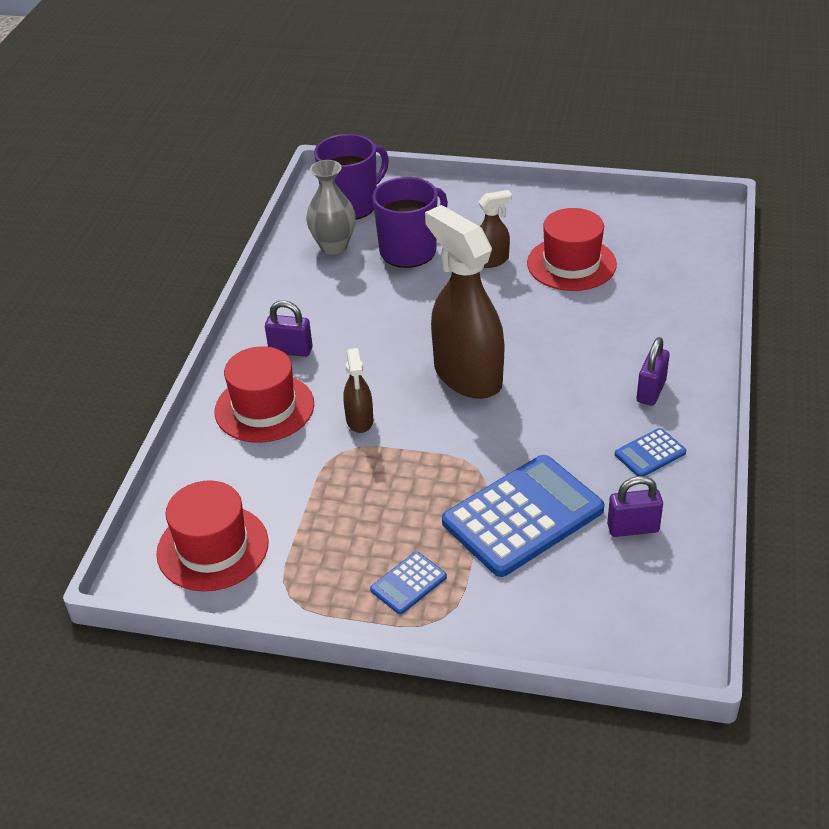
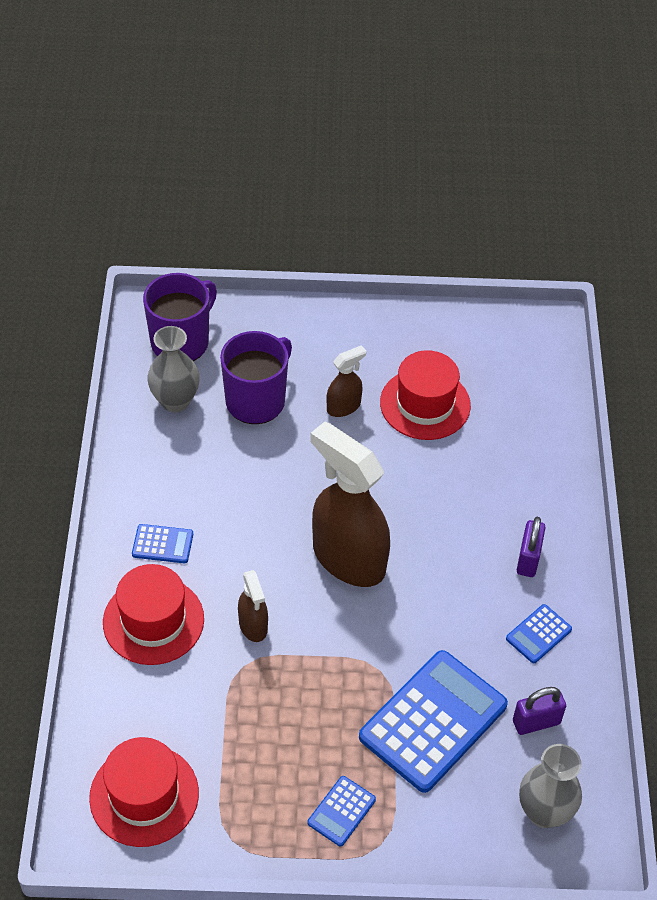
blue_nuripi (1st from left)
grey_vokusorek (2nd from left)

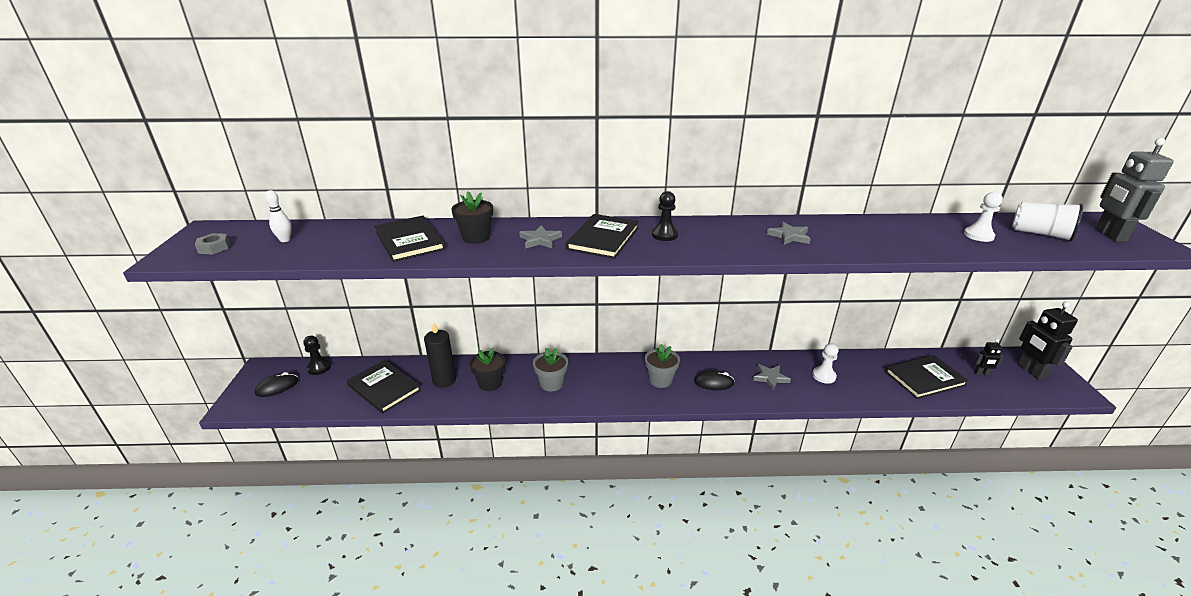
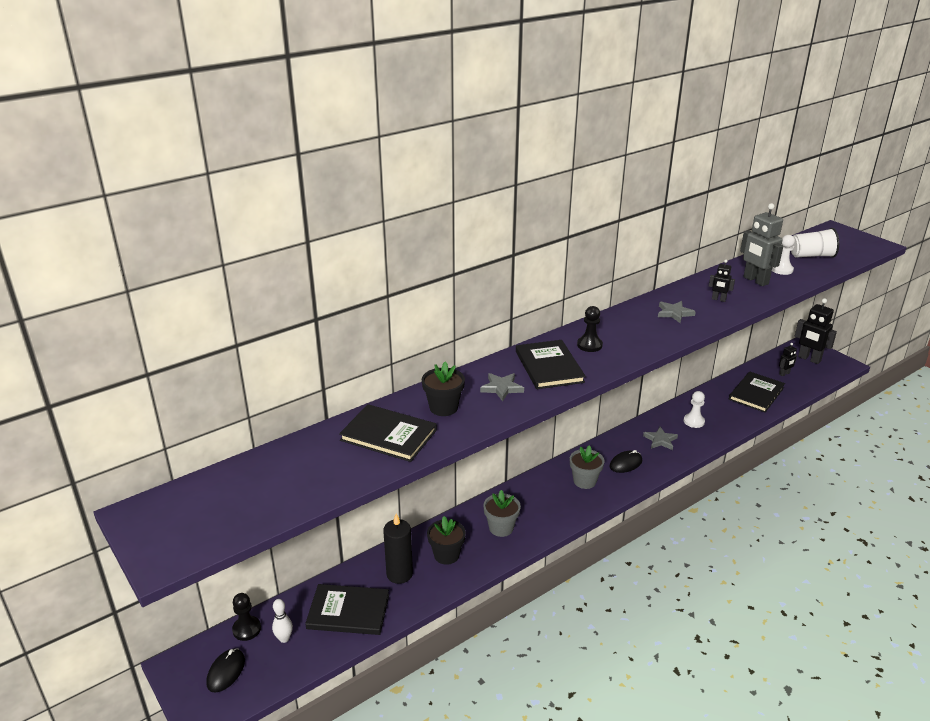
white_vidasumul
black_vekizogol (1st from left)
grey_vekizogol
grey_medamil

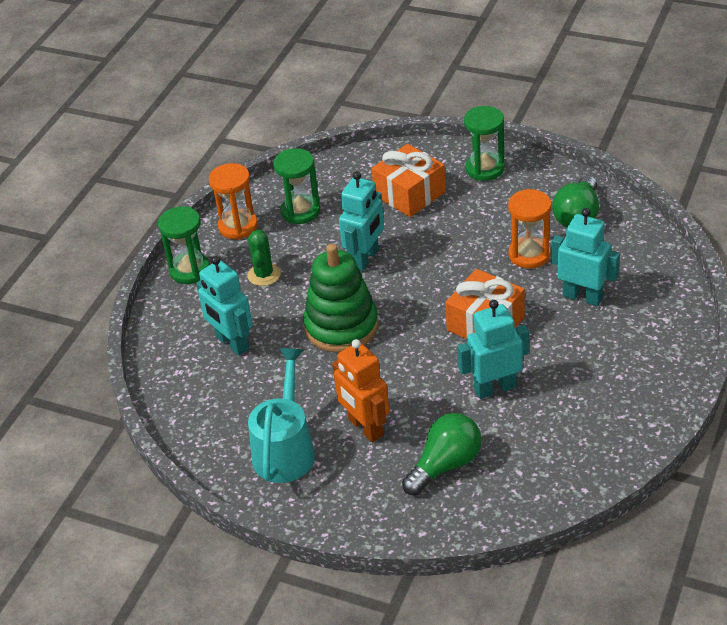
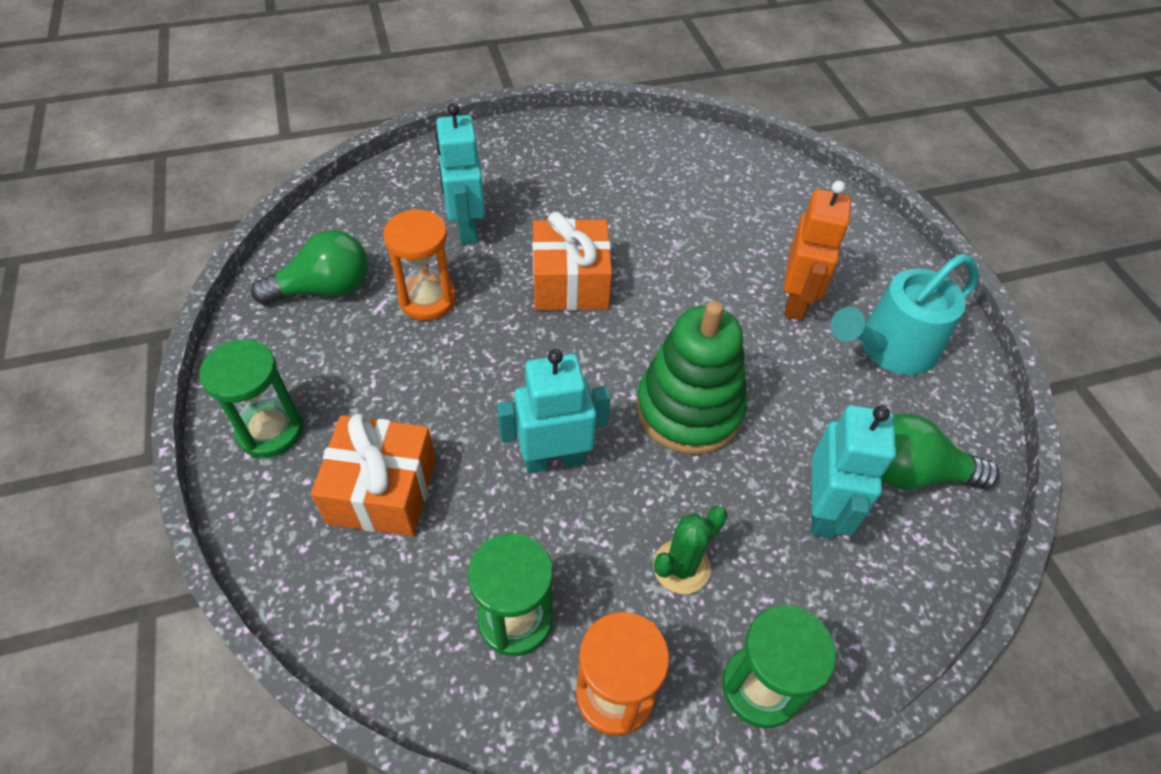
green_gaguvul (2nd from left)
turquoise_vekizogol (3rd from left in the first image)

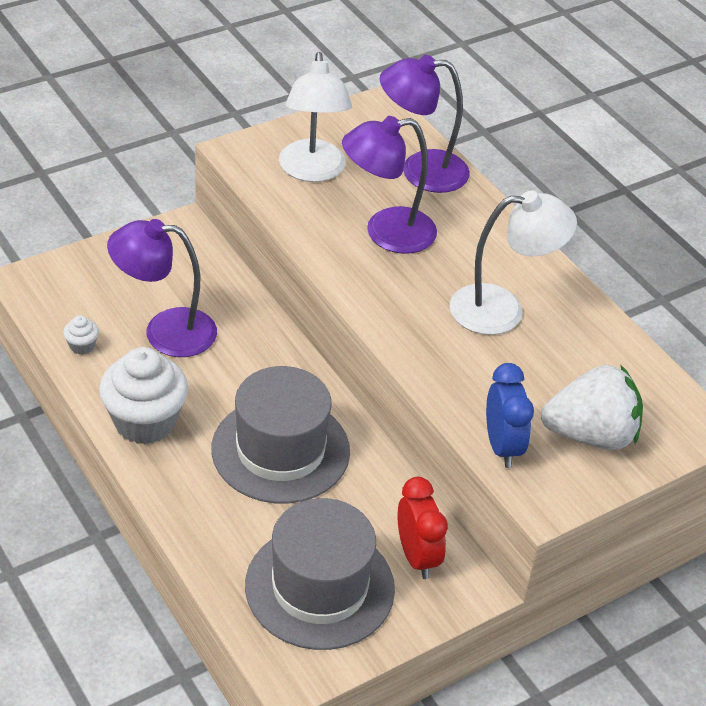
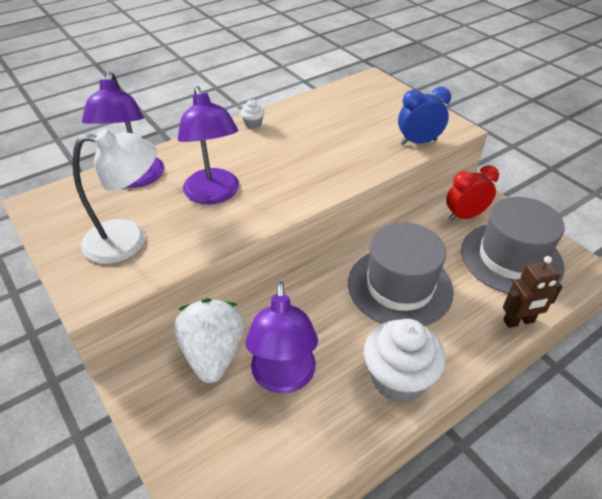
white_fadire
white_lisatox (1st from left)
brown_vekizogol
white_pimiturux (2nd from left in the first image)

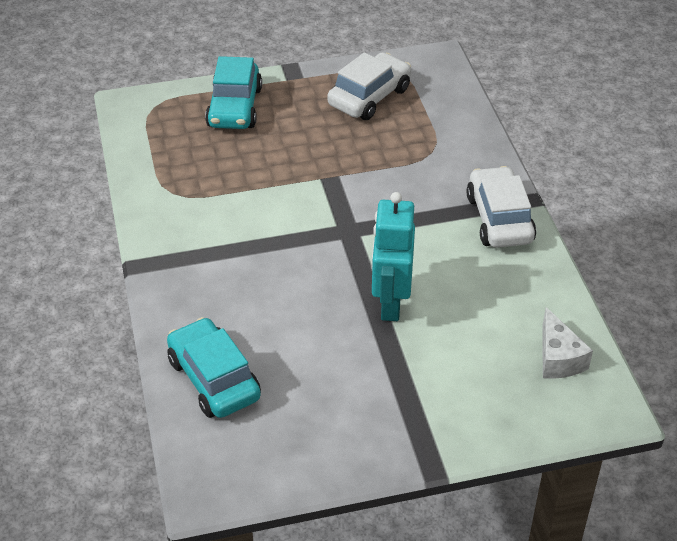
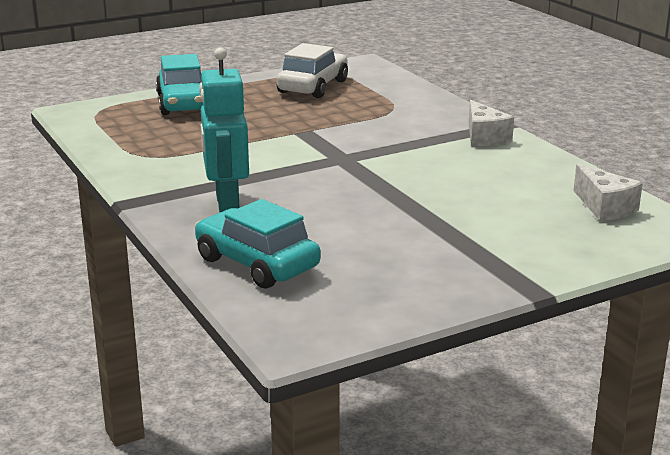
turquoise_vekizogol
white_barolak (1st from left)

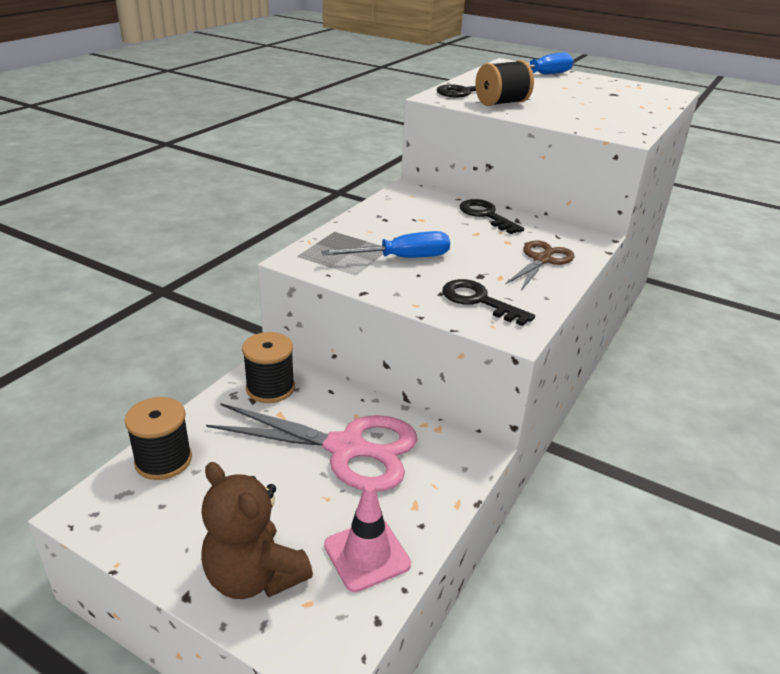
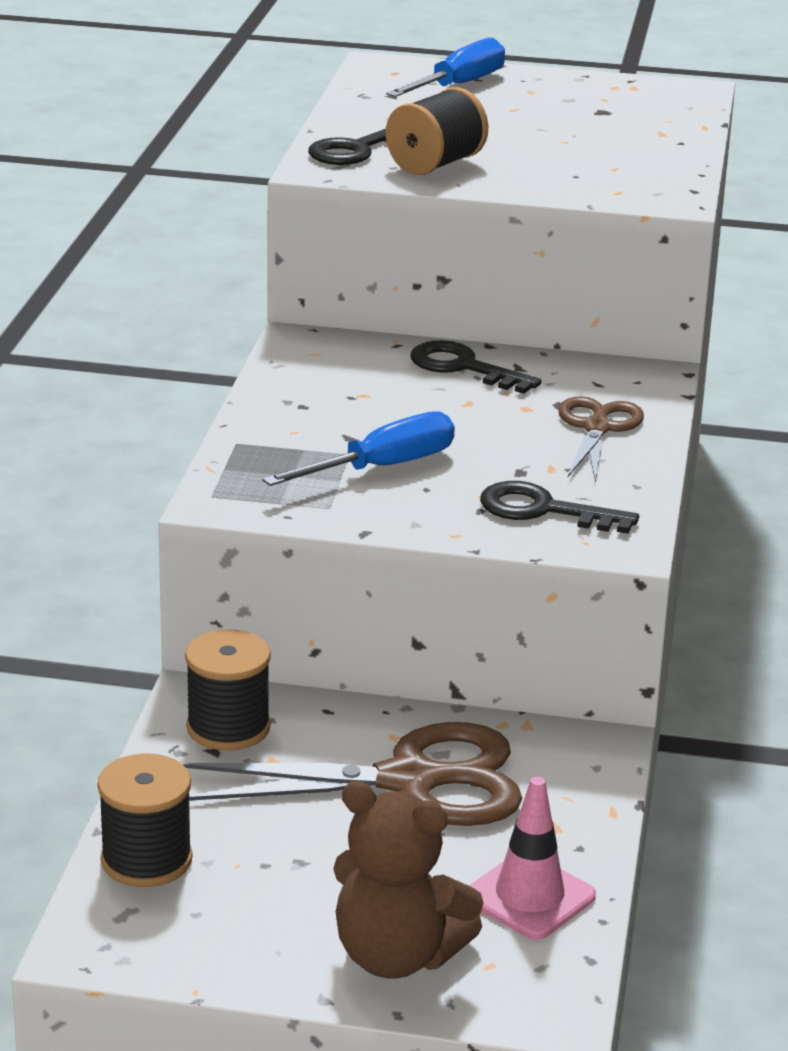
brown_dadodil (1st from left)

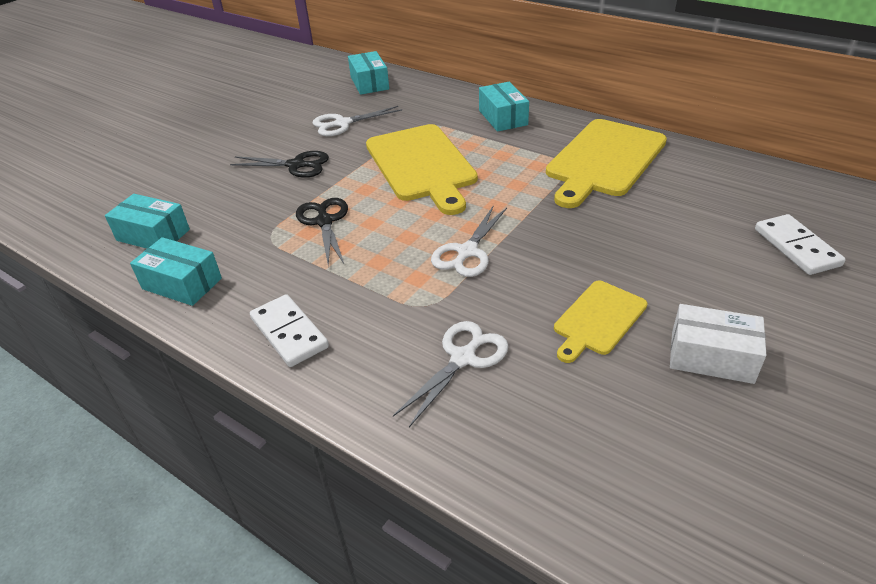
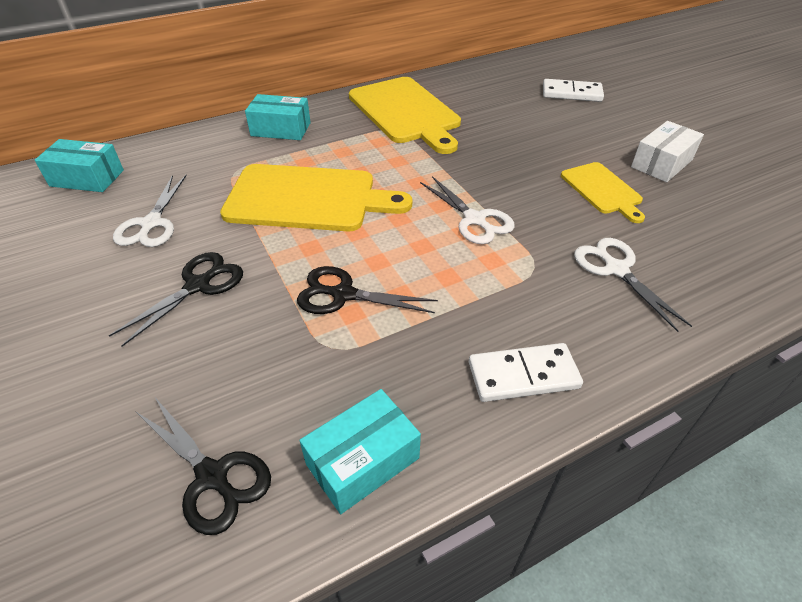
black_dadodil (2nd from left)

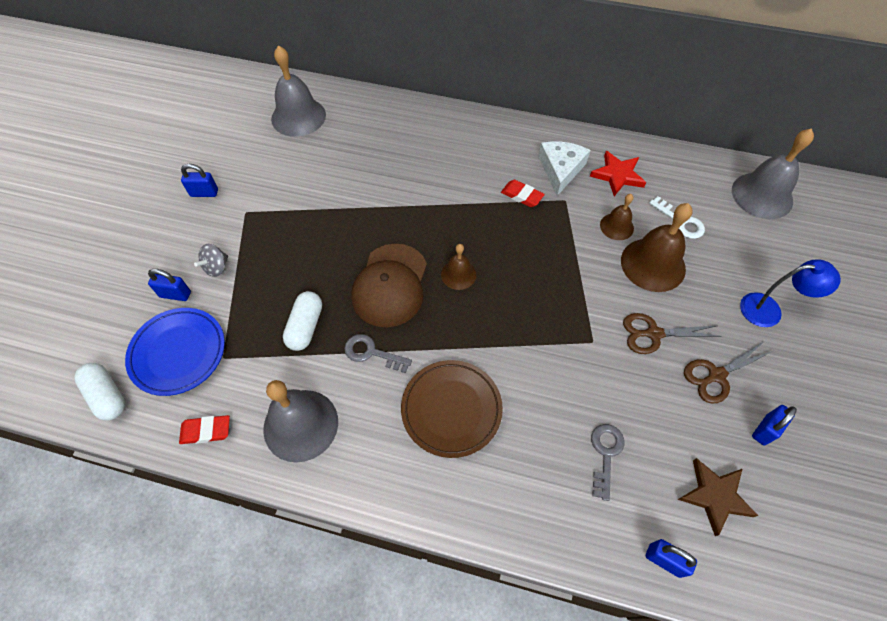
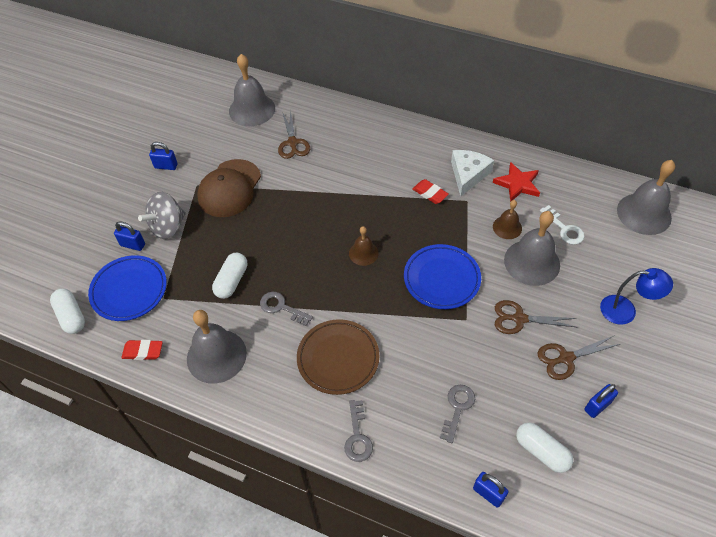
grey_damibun
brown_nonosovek
brown_dadodil (1st from left)
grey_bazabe (2nd from left)
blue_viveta (2nd from left)
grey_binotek (3rd from left)
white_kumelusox (3rd from left)

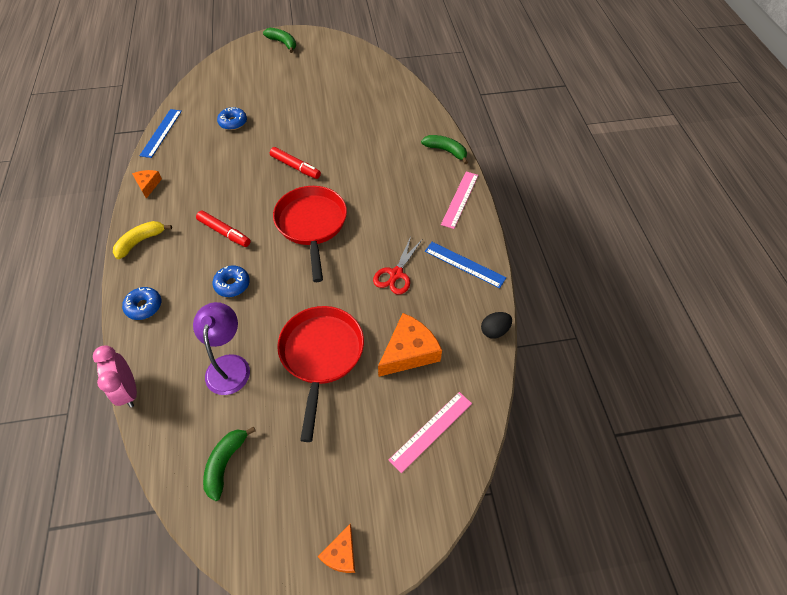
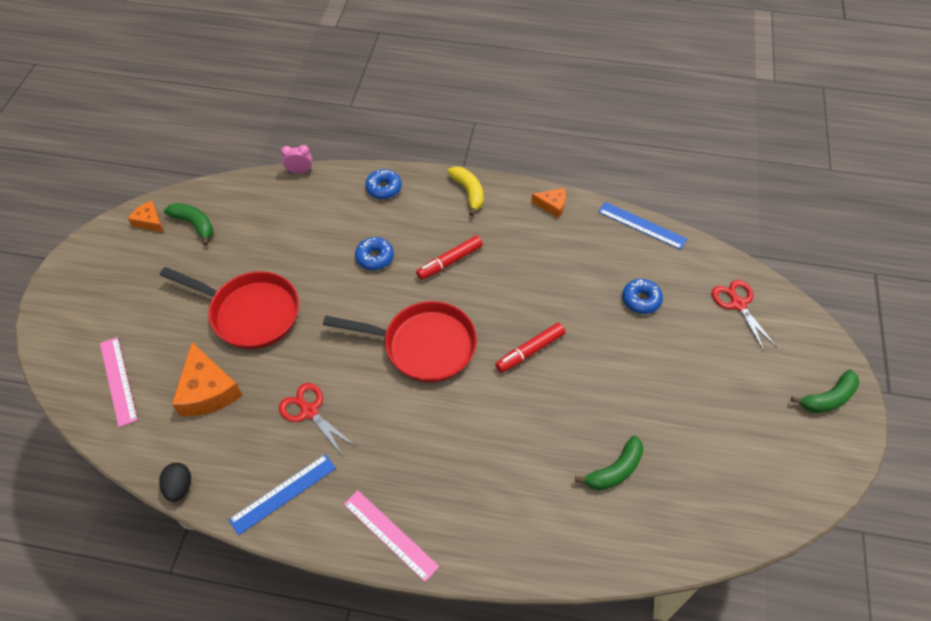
orange_barolak (1st from left)
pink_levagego
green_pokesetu (2nd from left)
red_dadodil (2nd from left)
purple_pimiturux

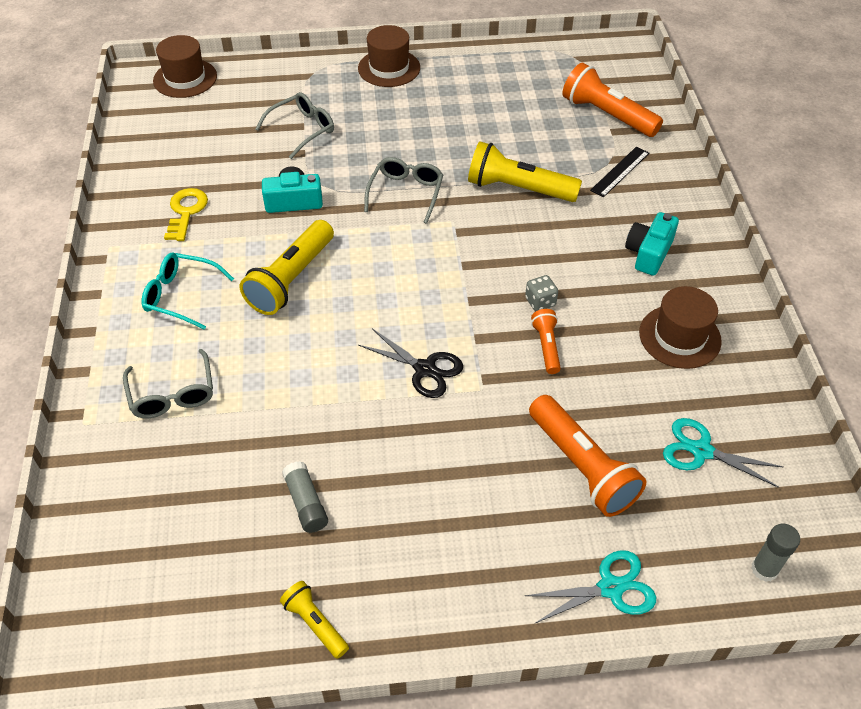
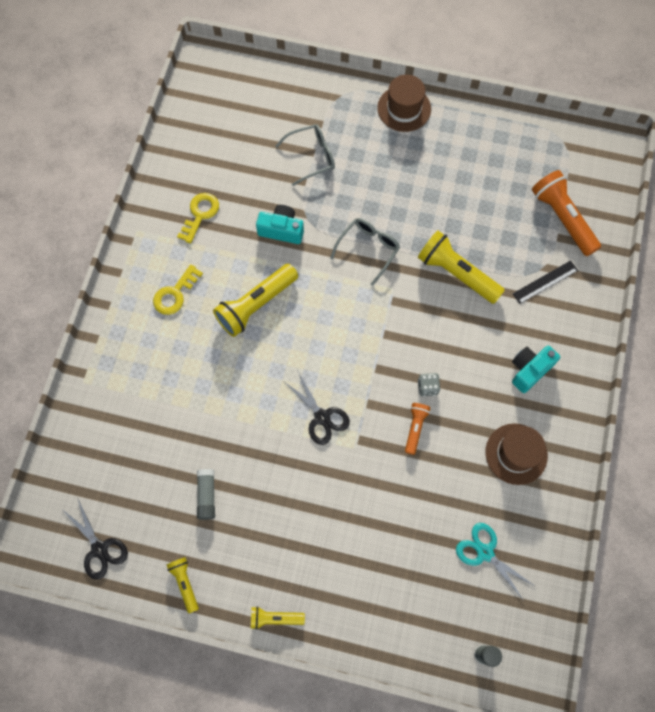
black_dadodil (1st from left)
yellow_bazabe (1st from left)
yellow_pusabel (3rd from left)
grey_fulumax (1st from left in the first image)
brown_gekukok (1st from left in the first image)
turquoise_dadodil (1st from left in the first image)
orange_pusabel (2nd from left in the first image)

